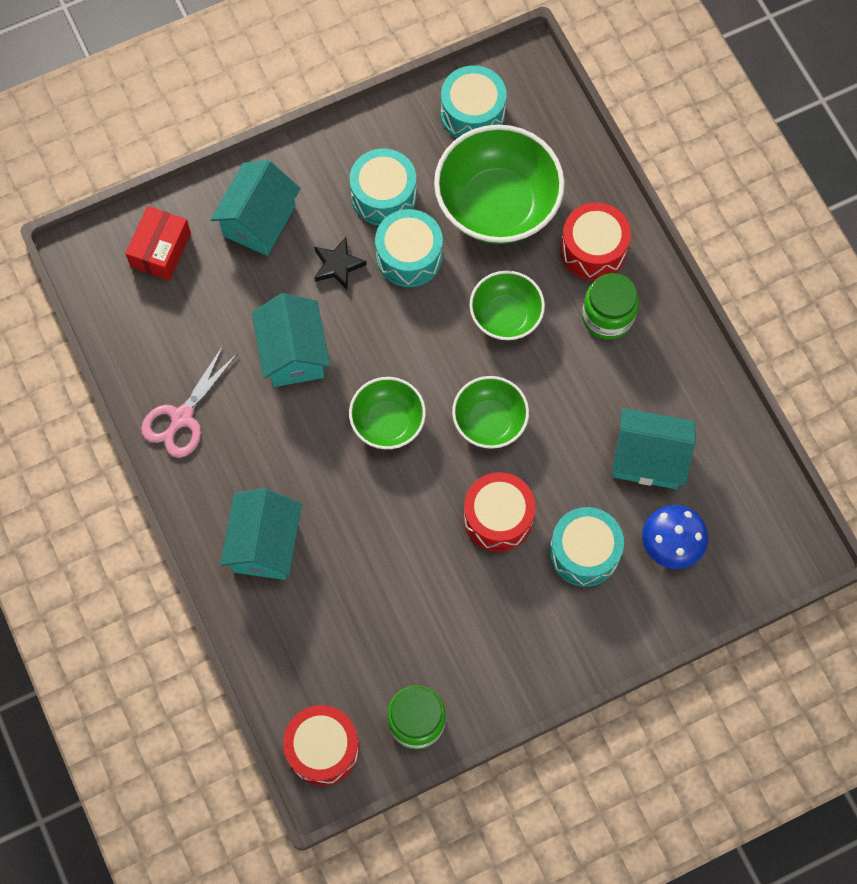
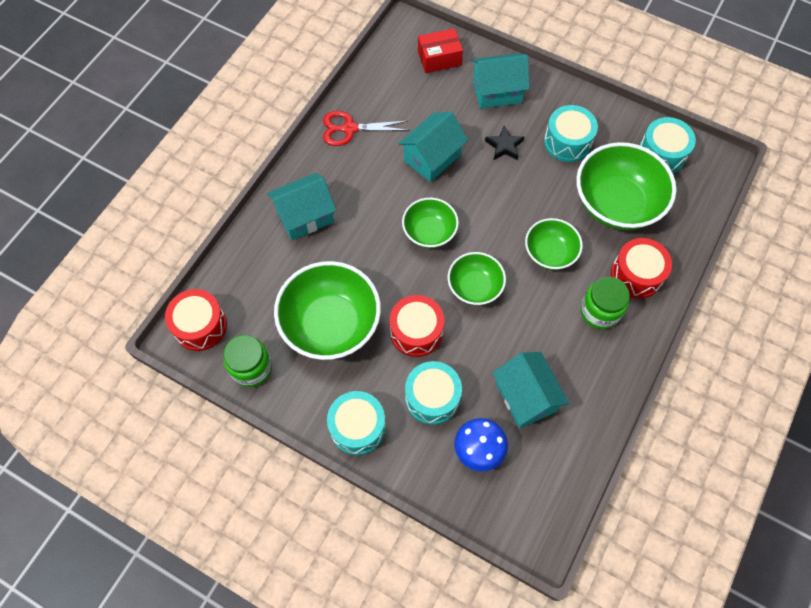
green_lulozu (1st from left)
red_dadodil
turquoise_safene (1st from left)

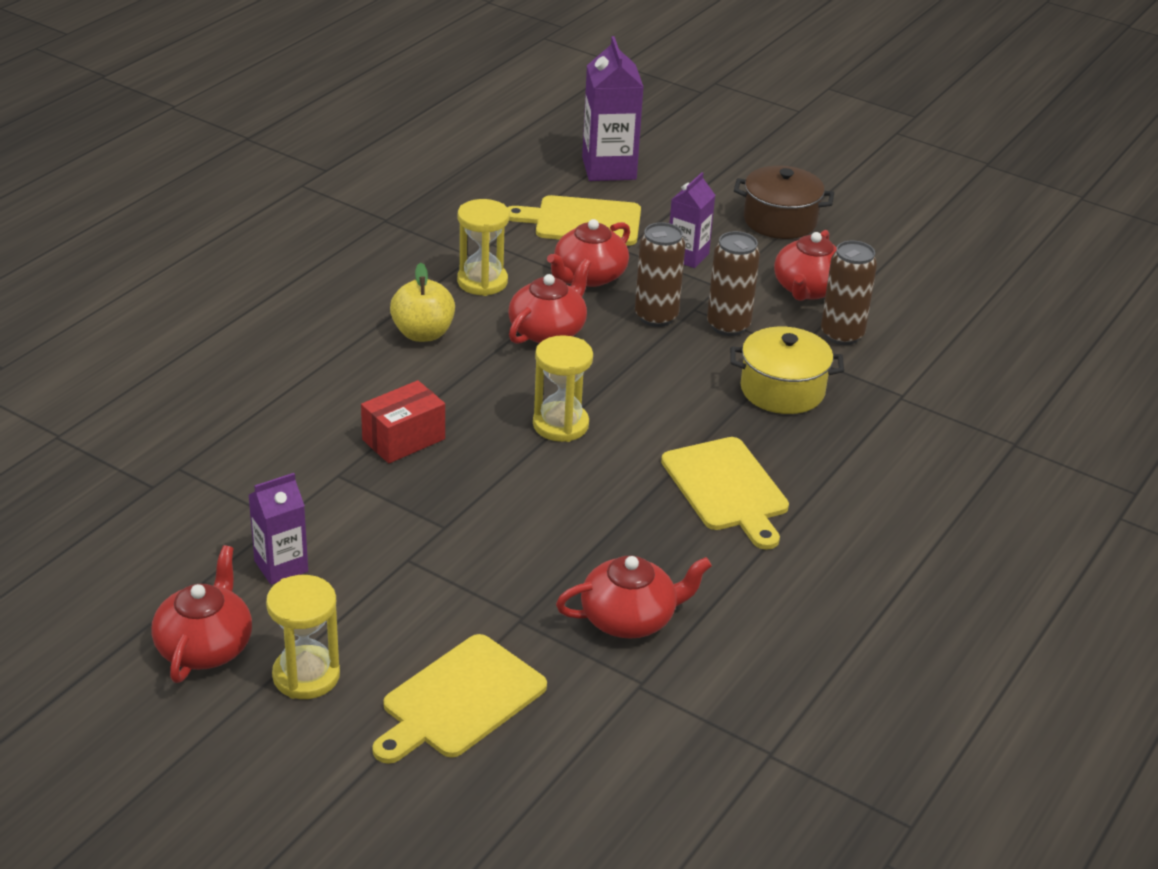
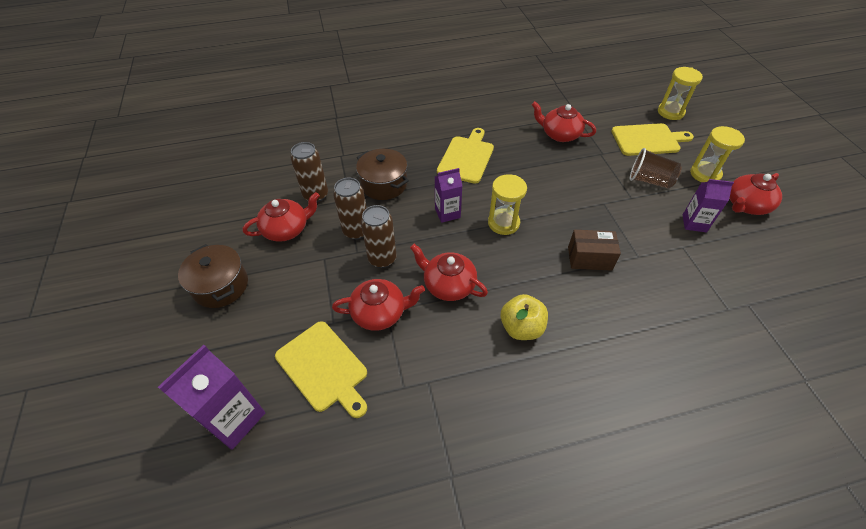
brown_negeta (2nd from left)
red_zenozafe (3rd from left)
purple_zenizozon (2nd from left)
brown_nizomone
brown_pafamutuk
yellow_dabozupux (2nd from left)

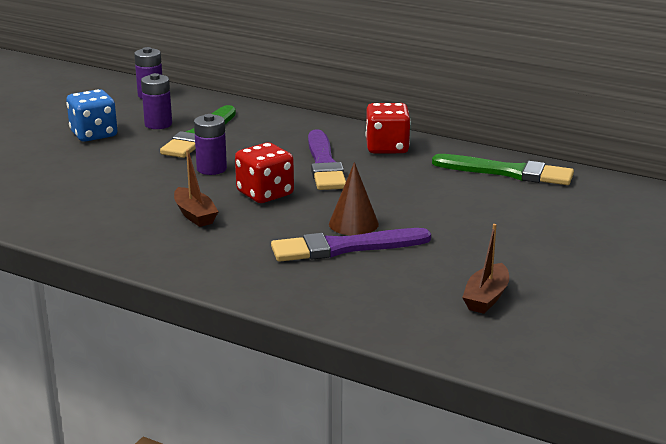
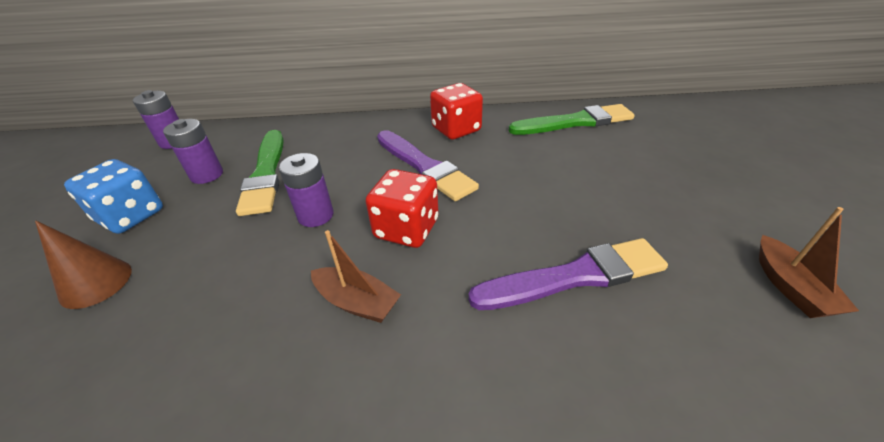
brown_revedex
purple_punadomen (2nd from left)

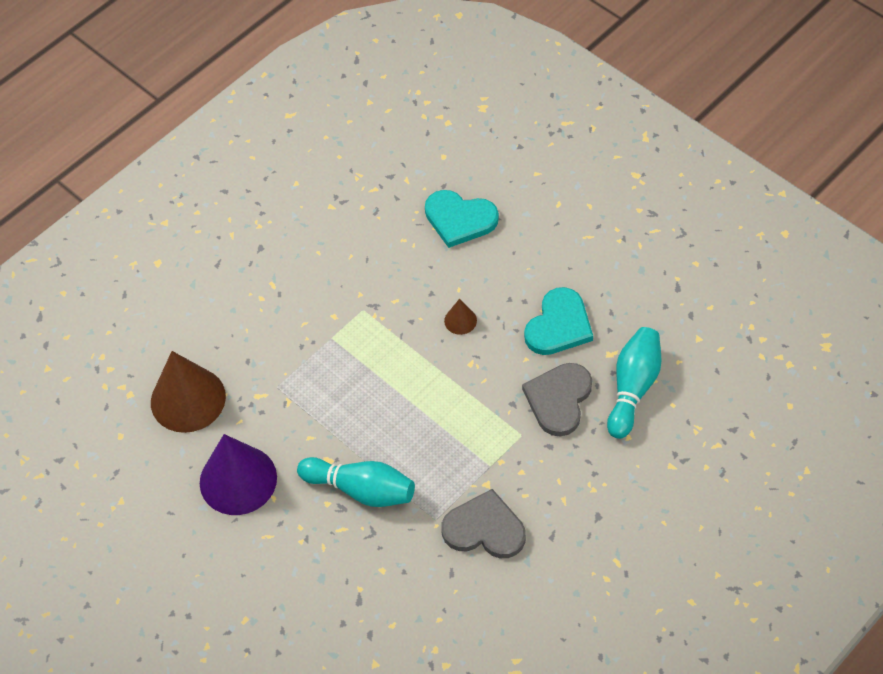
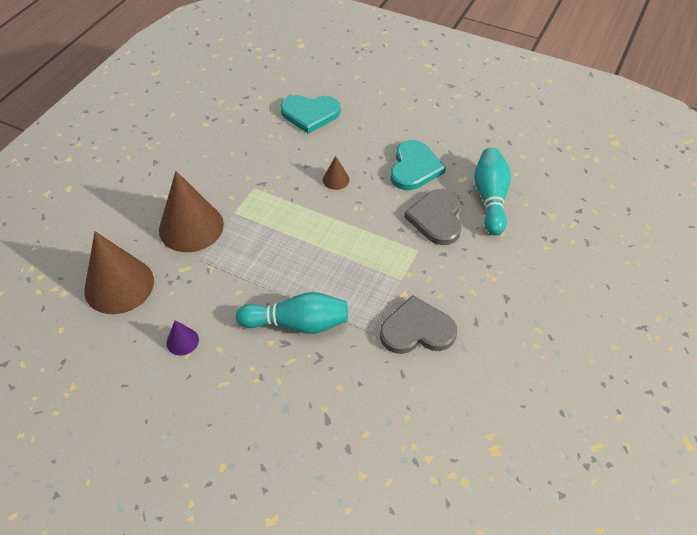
brown_revedex (2nd from left)
purple_revedex

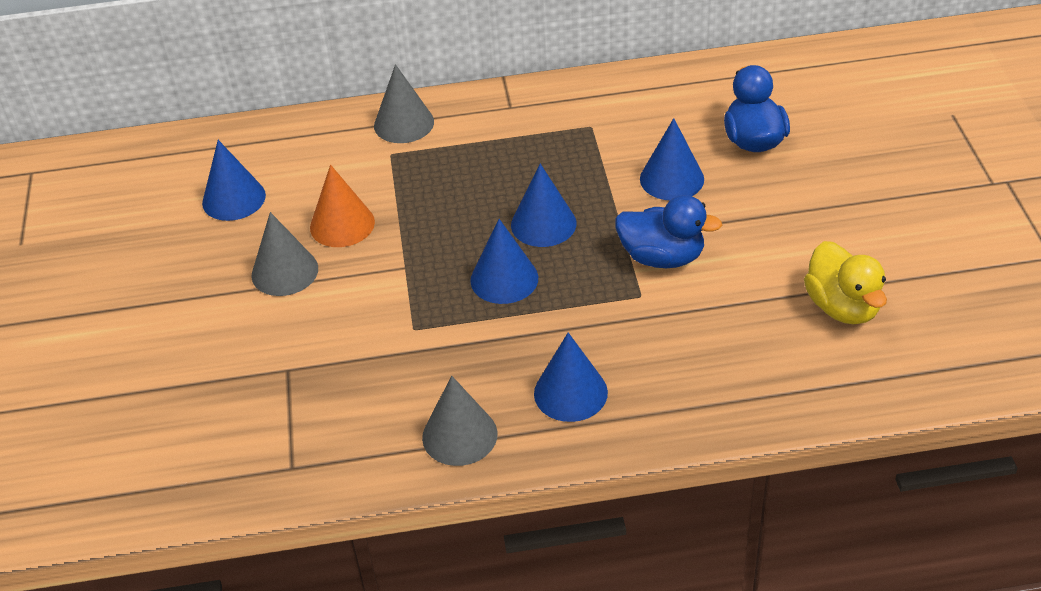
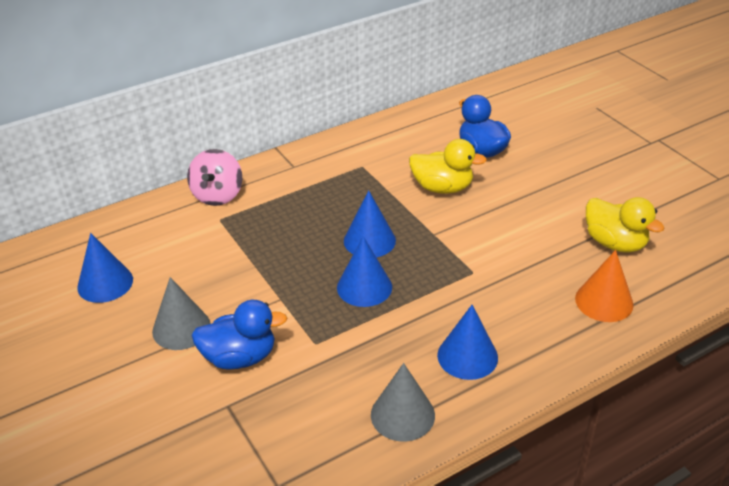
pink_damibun
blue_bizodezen (1st from left)
yellow_bizodezen (1st from left)
orange_revedex

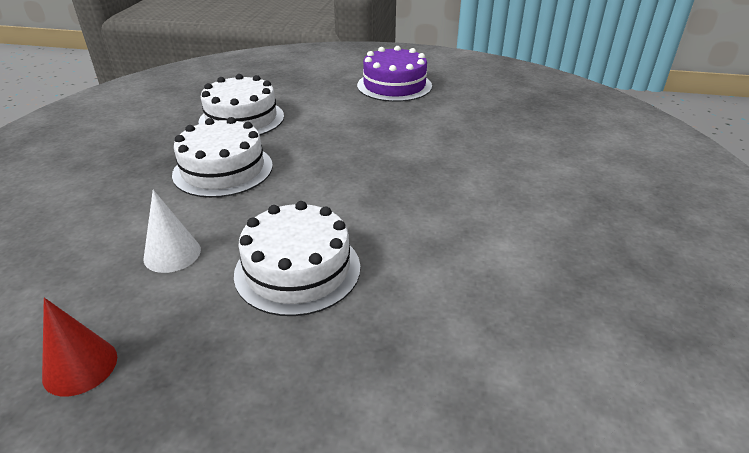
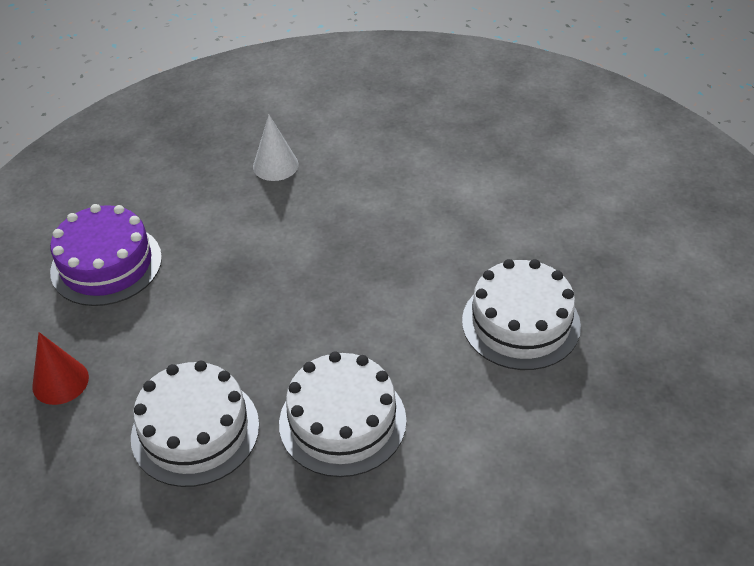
red_revedex
white_revedex

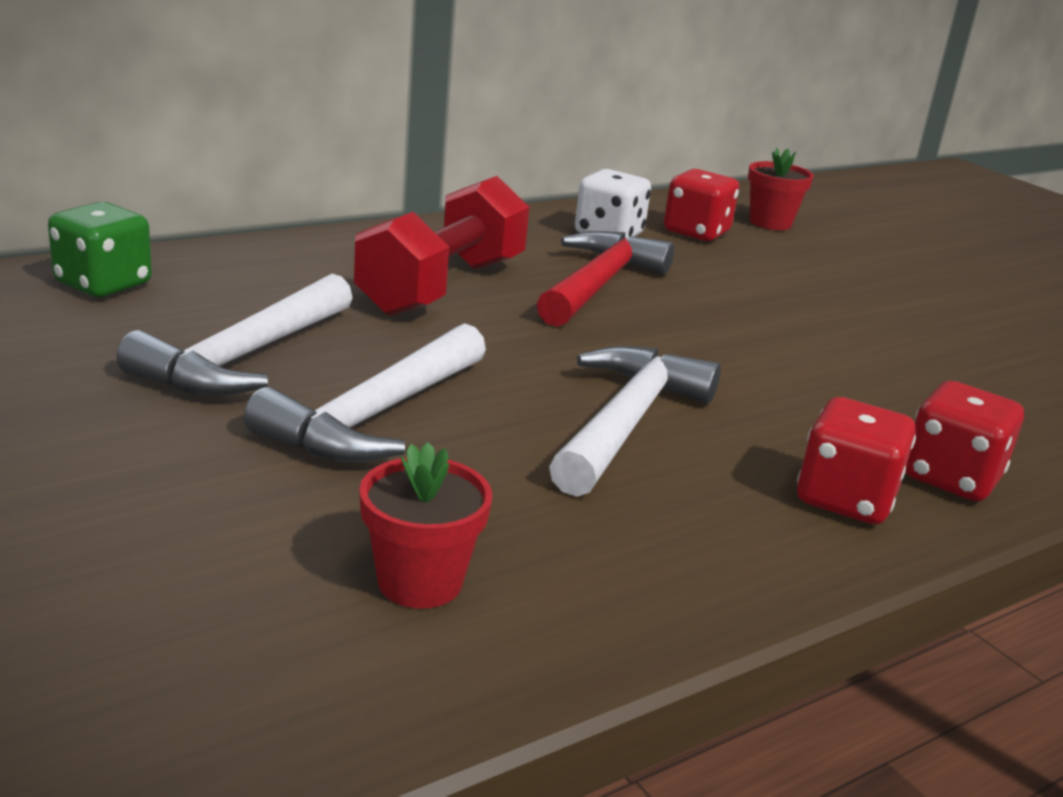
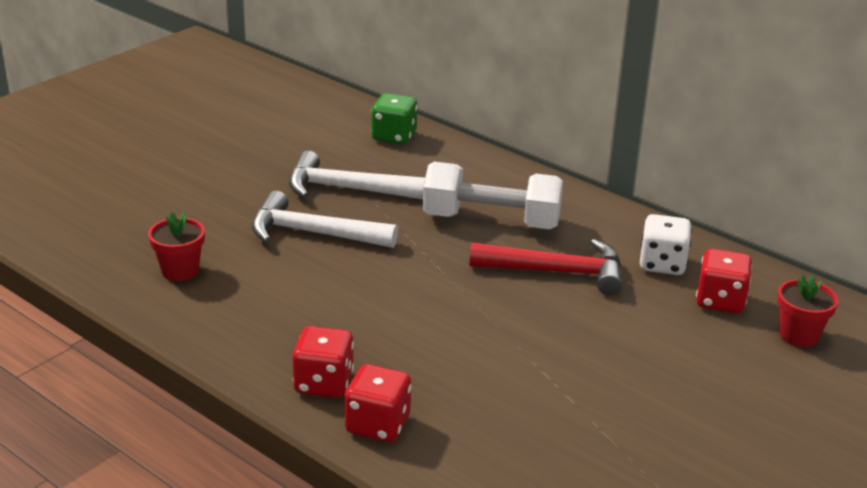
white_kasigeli
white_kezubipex (3rd from left in the first image)

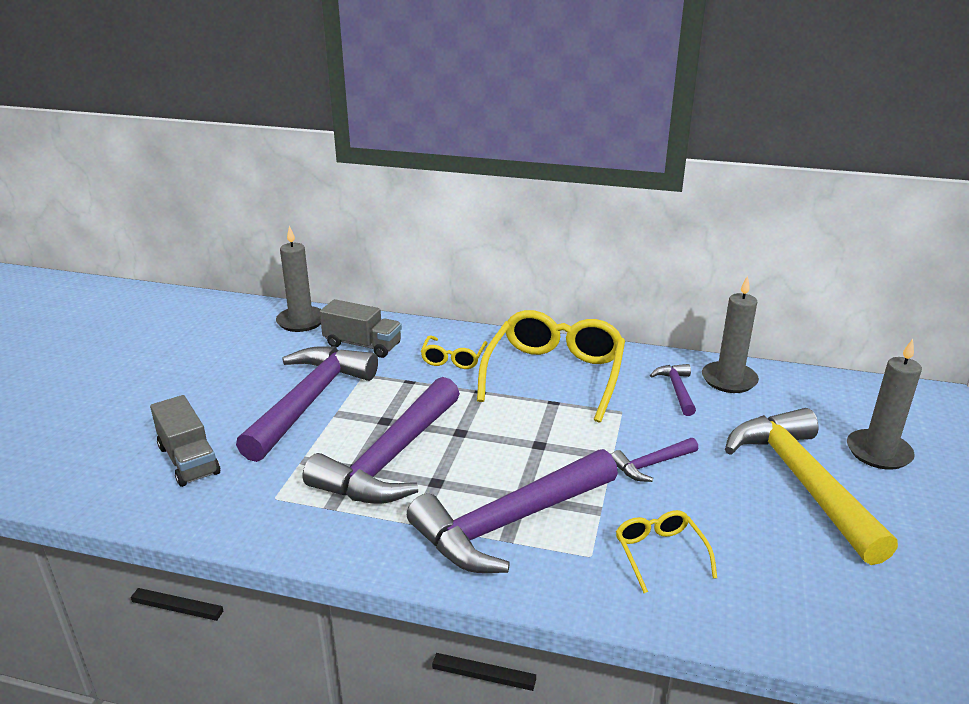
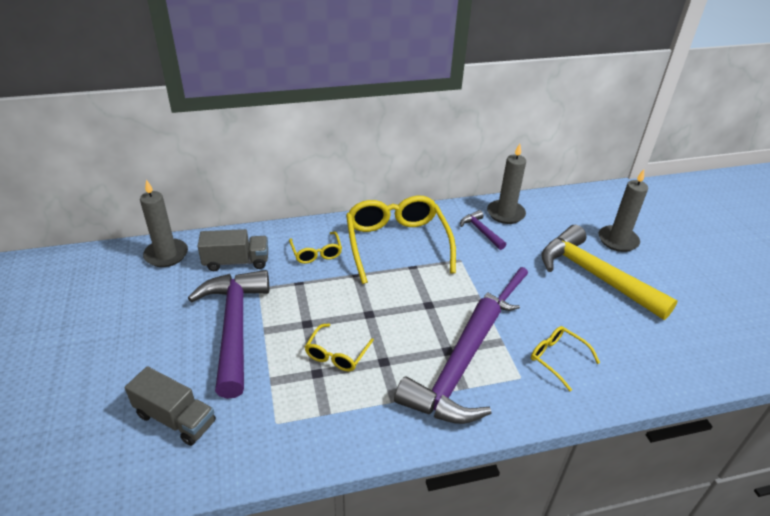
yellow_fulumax (2nd from left)

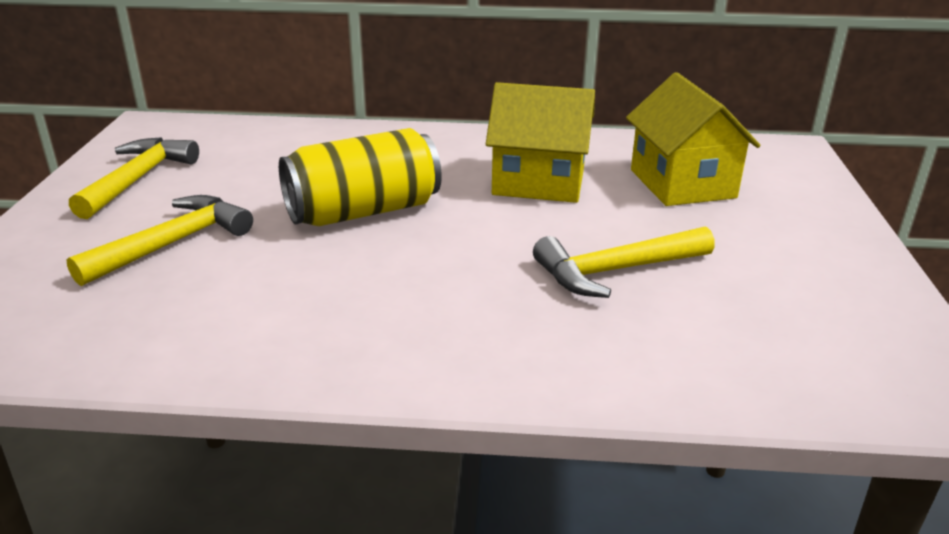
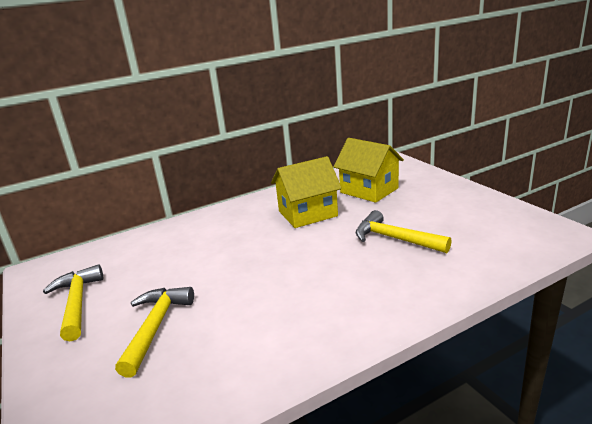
yellow_kezubipex (3rd from left)
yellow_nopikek

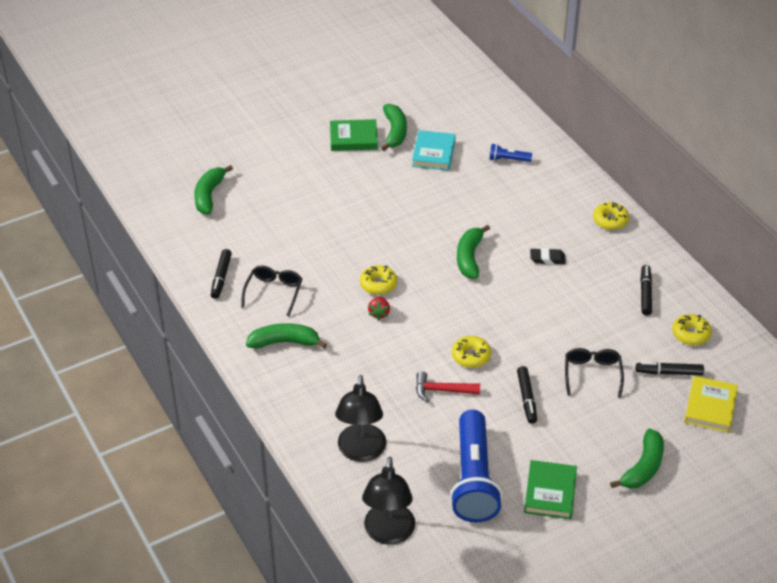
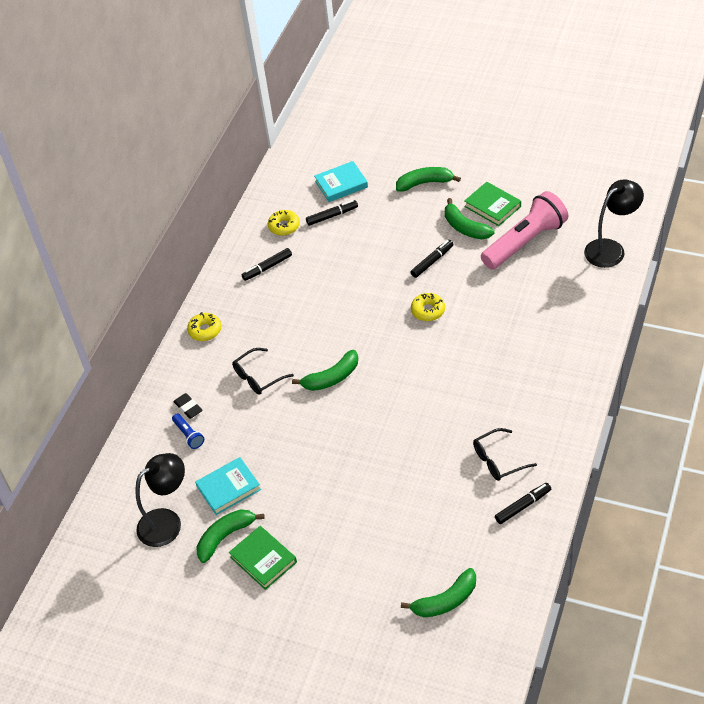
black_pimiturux (1st from left)
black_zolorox
black_fulumax (1st from left)
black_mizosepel (2nd from left)
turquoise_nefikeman (2nd from left)
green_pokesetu (5th from left)
green_nefikeman (2nd from left)
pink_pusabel
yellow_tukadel (1st from left in the first image)
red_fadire
red_kezubipex

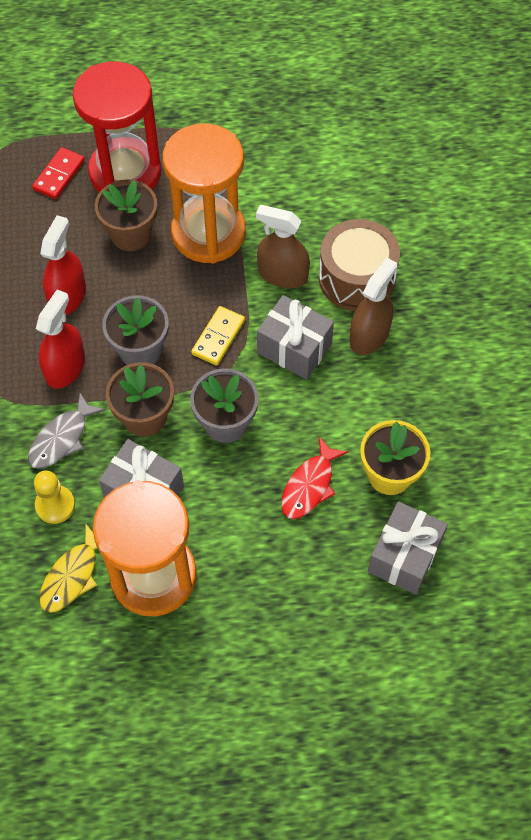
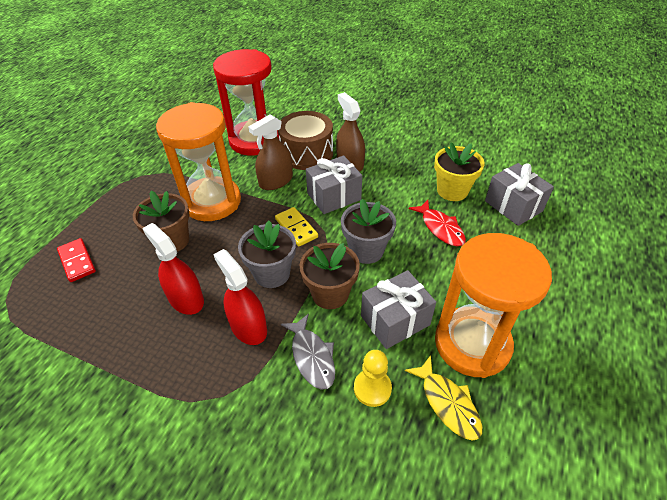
red_dabozupux

